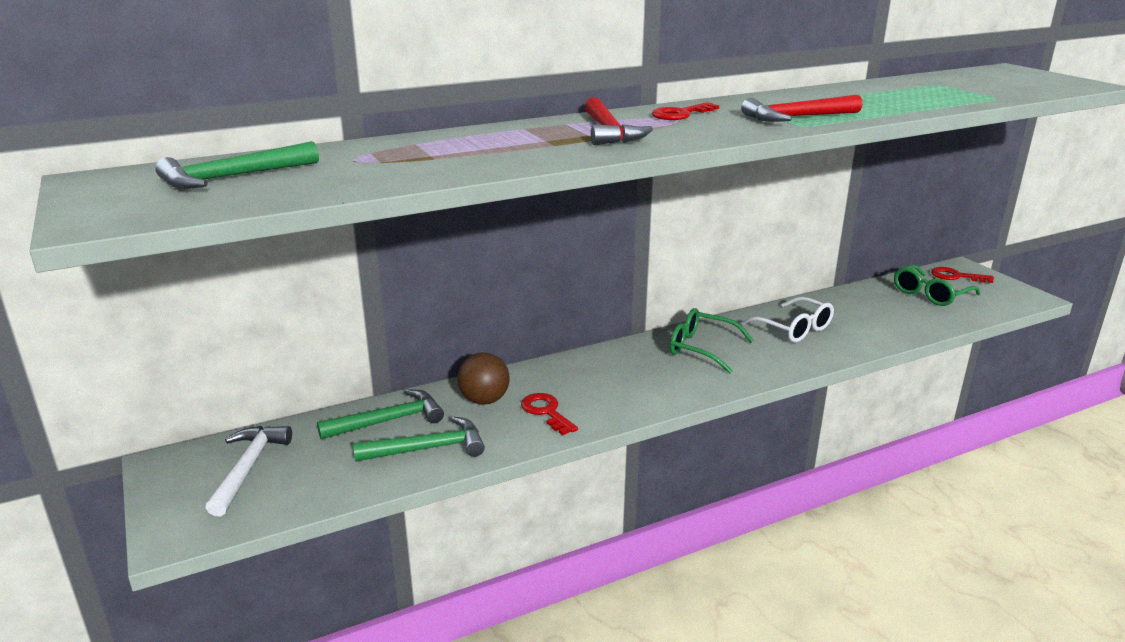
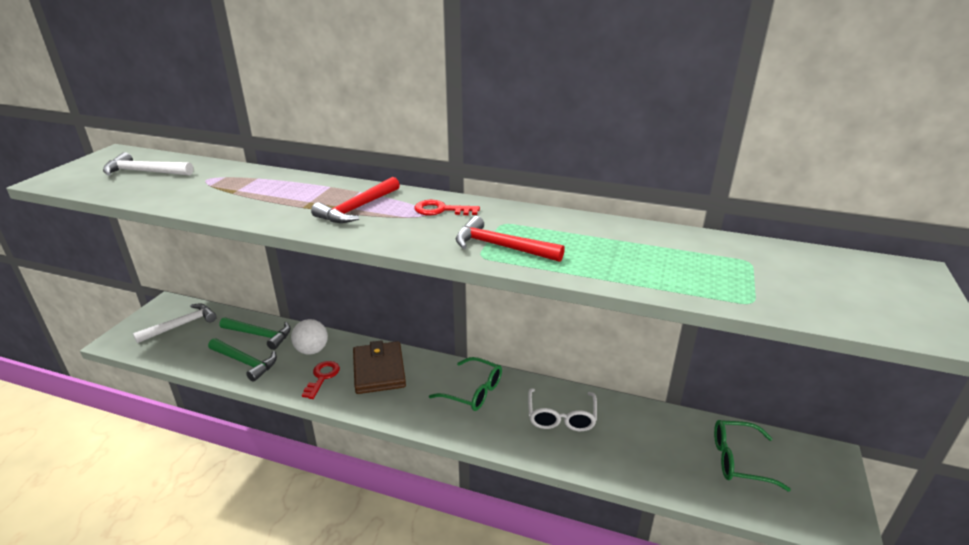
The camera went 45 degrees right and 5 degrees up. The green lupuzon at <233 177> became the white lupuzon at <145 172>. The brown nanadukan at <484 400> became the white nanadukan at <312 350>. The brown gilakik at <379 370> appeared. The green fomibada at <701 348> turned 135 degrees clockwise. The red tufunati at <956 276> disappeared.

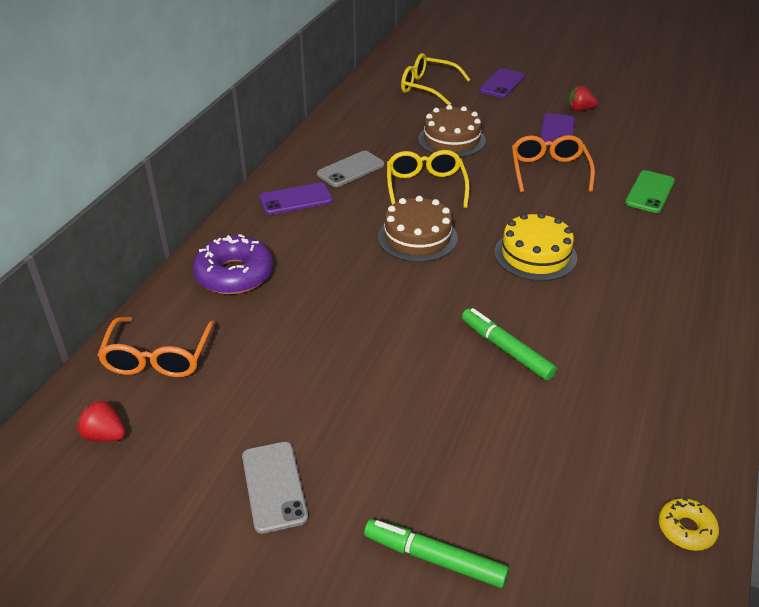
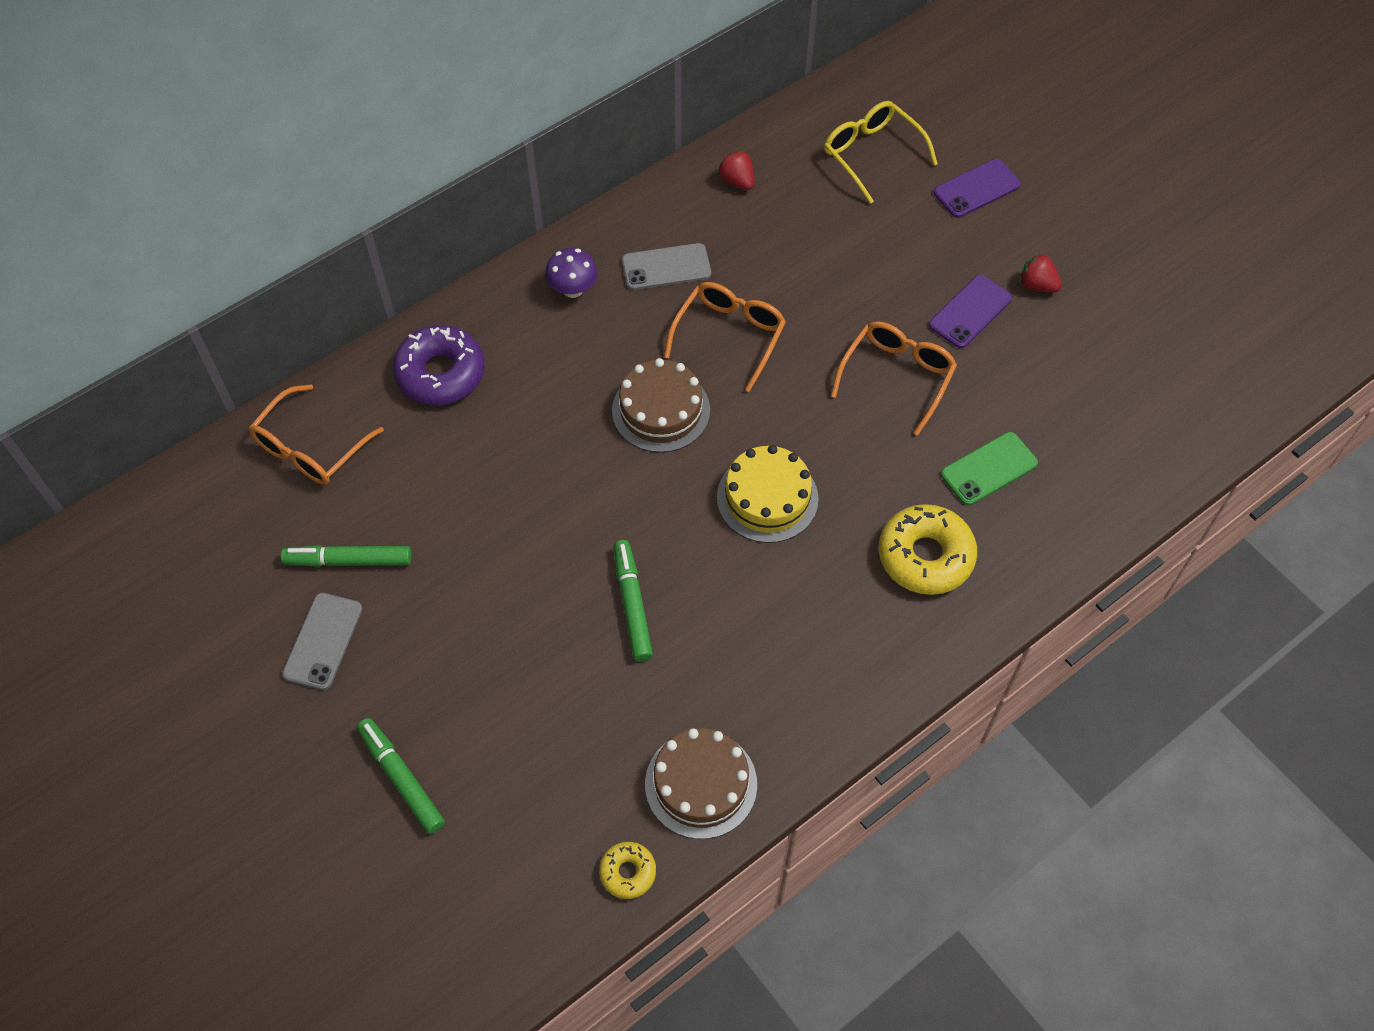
The camera went 30 degrees right and 20 degrees up. The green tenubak at <348 560> appeared. The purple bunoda at <296 199> was replaced by the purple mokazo at <573 289>. The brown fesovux moved from <451 140> to <701 784>. The yellow fomibada at <425 187> became the orange fomibada at <729 336>. The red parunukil moved from <105 435> to <737 181>. The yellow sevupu at <925 556> appeared.

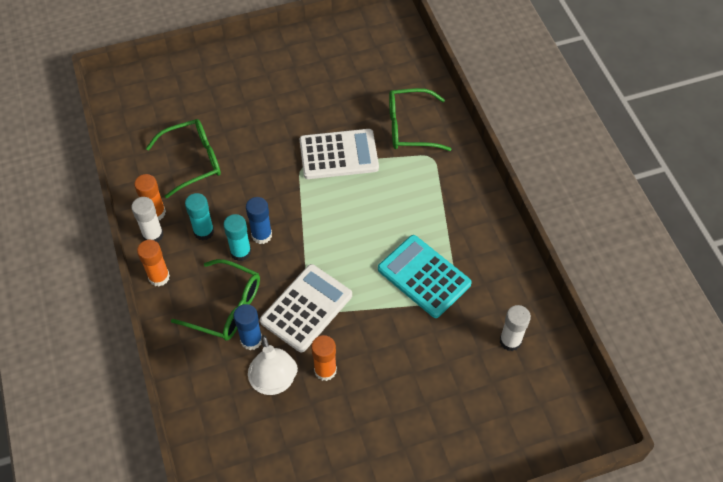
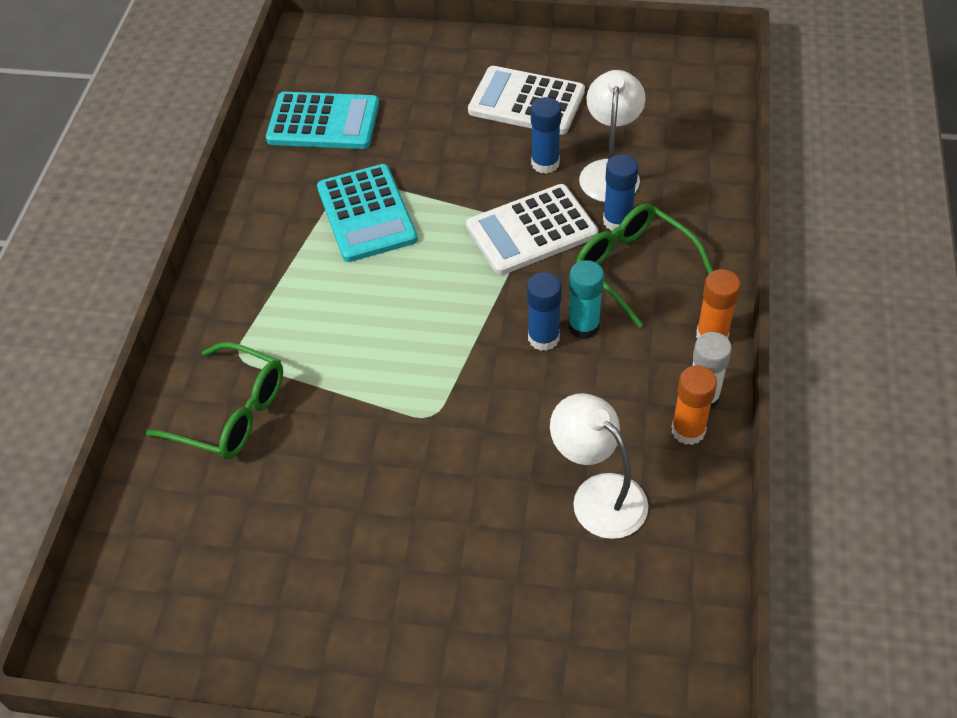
The camera went 150 degrees left and 5 degrees down. The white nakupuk at <510 341> was replaced by the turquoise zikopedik at <323 122>. The white zikopedik moved from <338 155> to <526 102>. The orange nakupuk at <325 370> became the blue nakupuk at <545 163>. The green fomibada at <192 161> was replaced by the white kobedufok at <598 495>. The turquoise nakupuk at <204 231> disappeared.

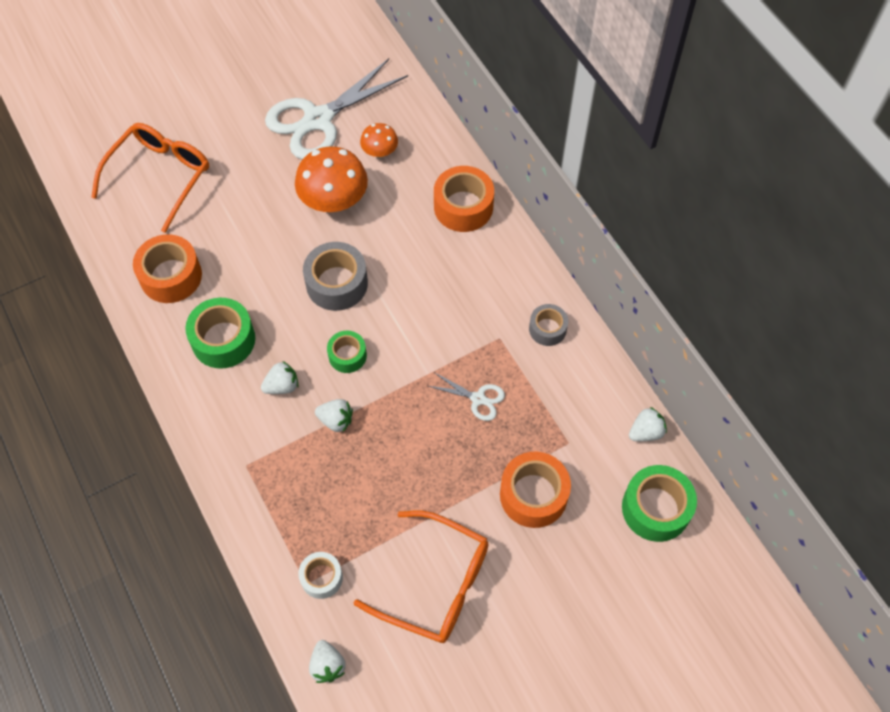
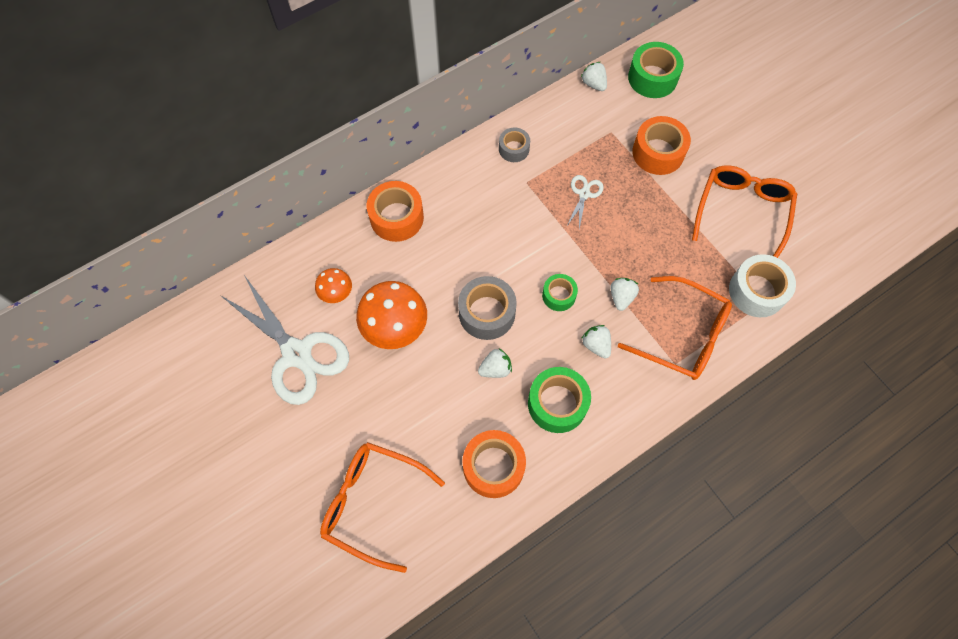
The camera went 95 degrees left and 5 degrees up. The white parunukil moved from <327 665> to <495 369>. The orange fomibada at <683 335> appeared. The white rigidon at <321 578> changed to 1.67 times the size.

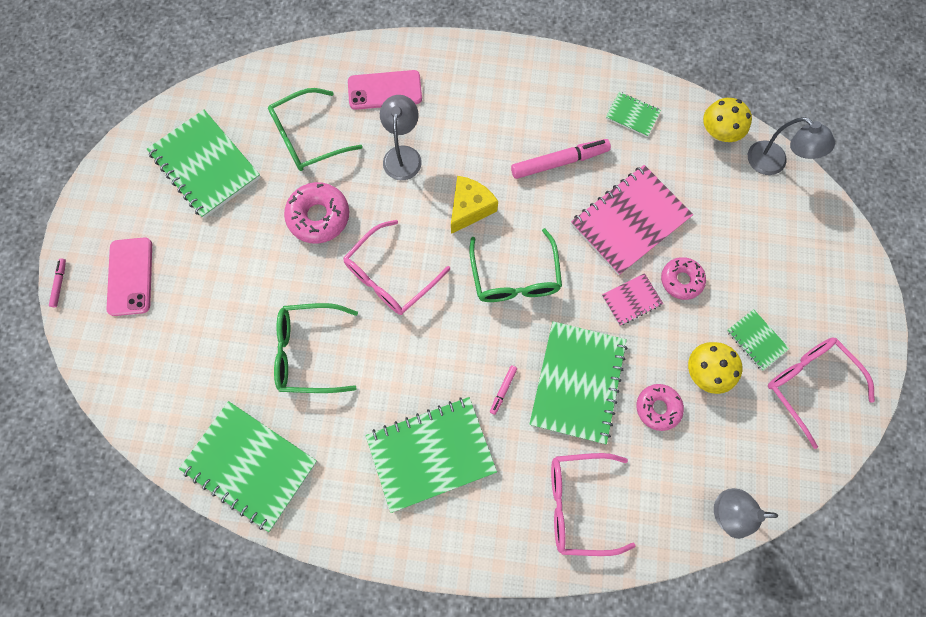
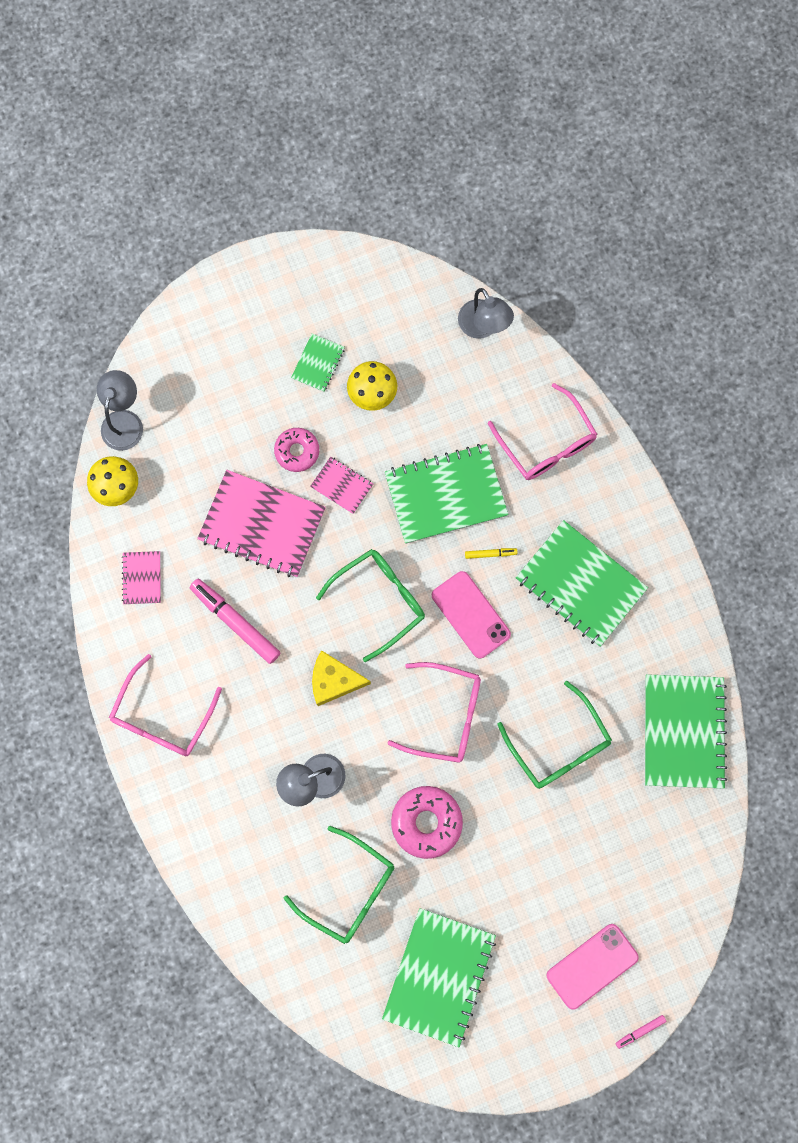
The camera went 120 degrees left and 5 degrees up. The pink fomibada moved from <808 384> to <163 716>. The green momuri at <632 115> became the pink momuri at <142 578>. The pink bunoda moved from <385 90> to <470 614>. The pink tenubak at <503 390> became the yellow tenubak at <490 554>. The pink sevupu at <657 408> disappeared.

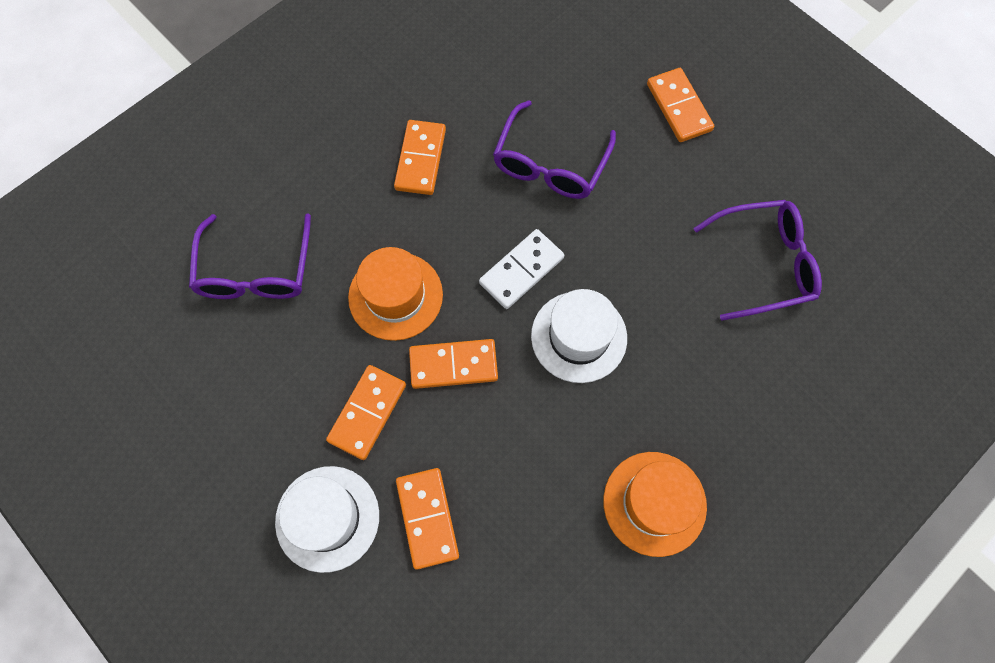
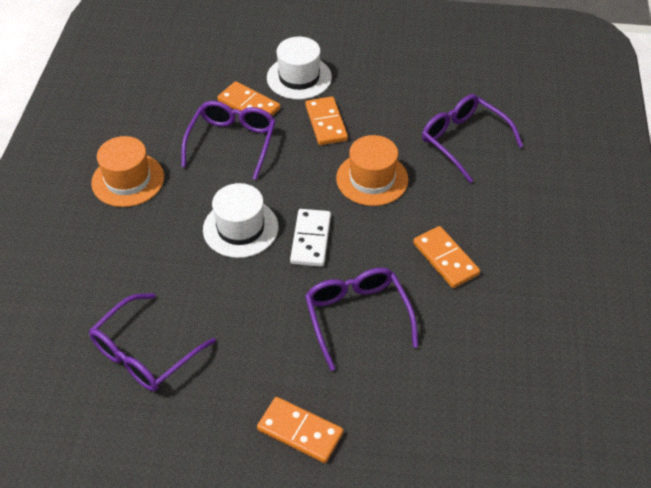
The camera went 140 degrees right and 20 degrees down. The purple fomibada at <232 142> appeared. The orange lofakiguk at <453 365> disappeared.

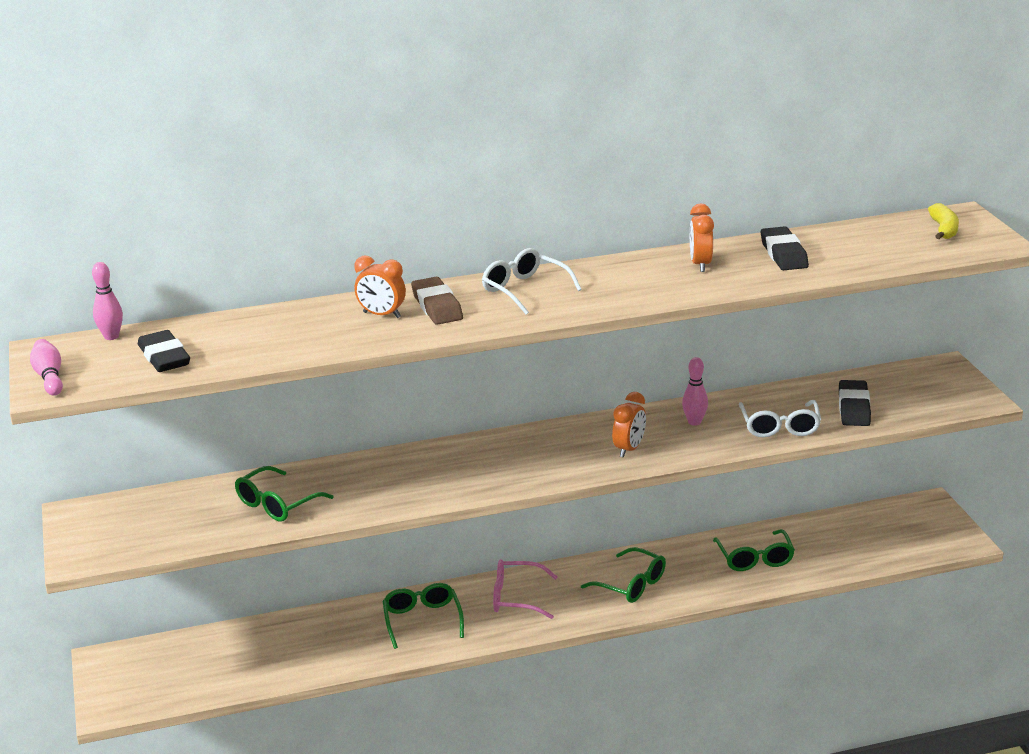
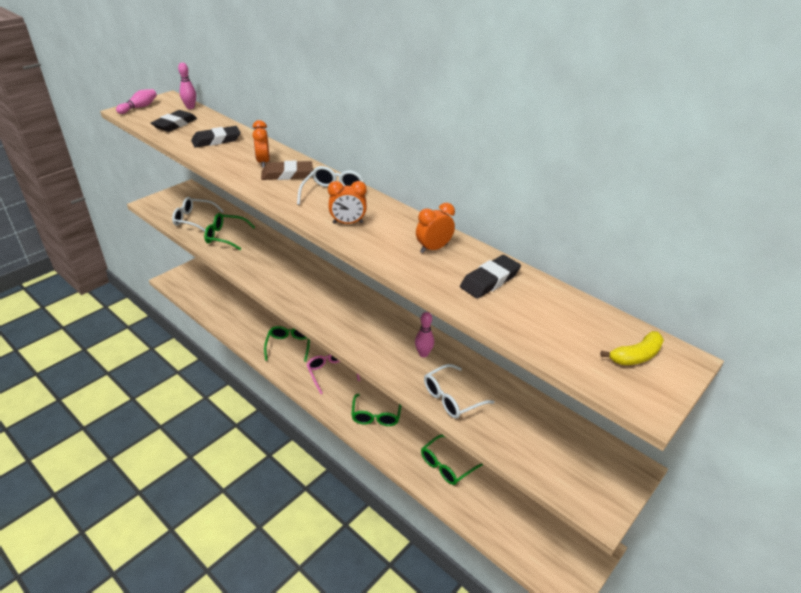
The camera went 55 degrees right and 10 degrees up. The white fomibada at <194 219> appeared. The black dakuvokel moved from <853 408> to <216 140>. The brown dakuvokel at <437 306> turned 45 degrees clockwise. The green fomibada at <422 620> turned 45 degrees counterclockwise. The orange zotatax moved from <629 449> to <348 223>.

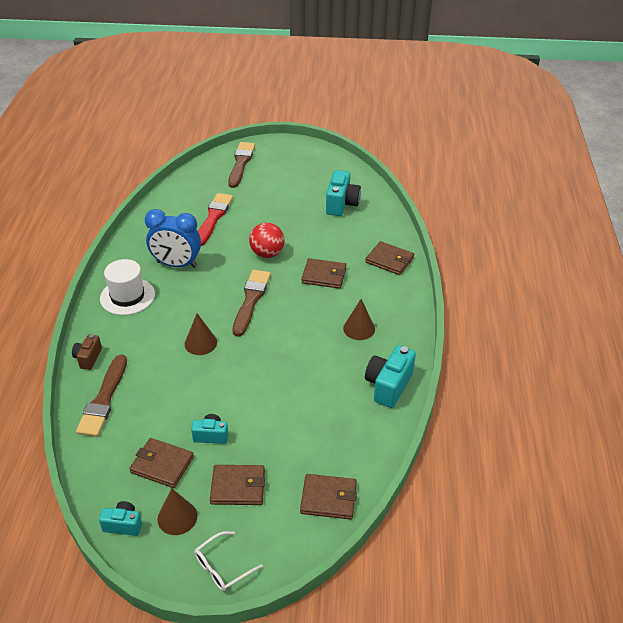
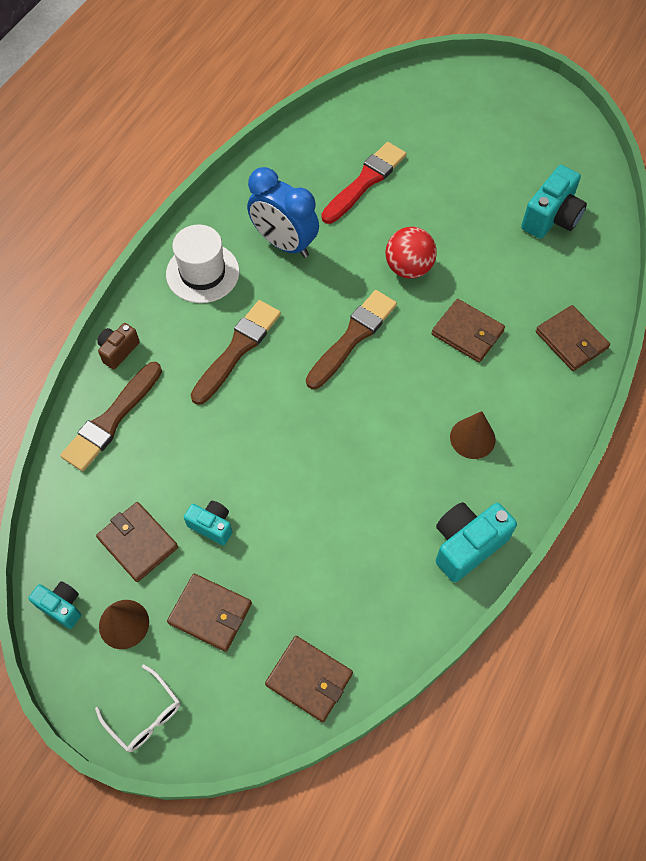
The camera went 25 degrees right and 20 degrees up. The white fomibada at <222 567> turned 120 degrees counterclockwise. The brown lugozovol moved from <241 163> to <237 349>. The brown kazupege at <200 343> disappeared.

